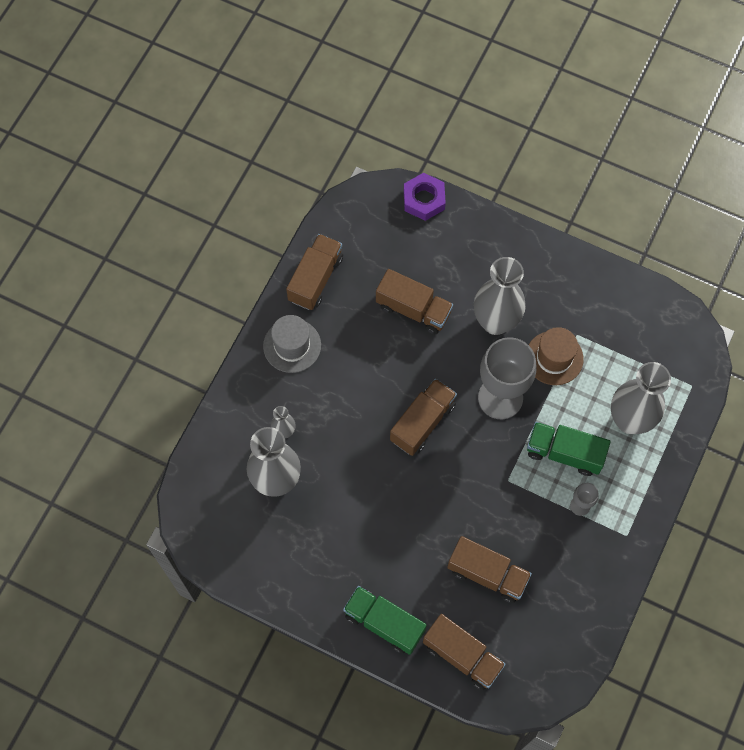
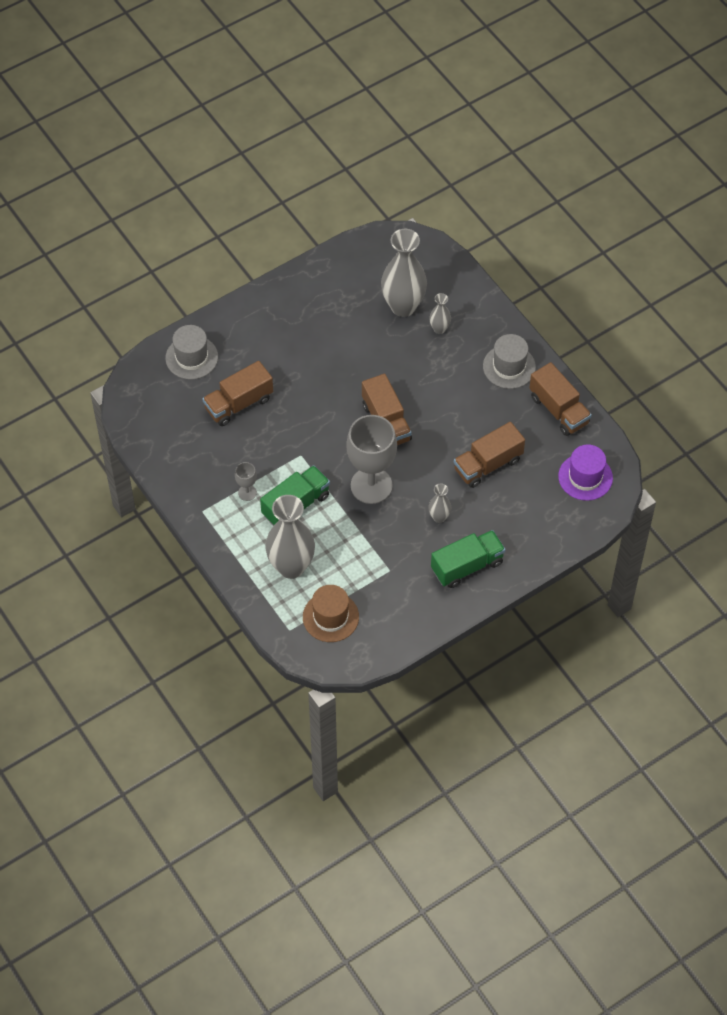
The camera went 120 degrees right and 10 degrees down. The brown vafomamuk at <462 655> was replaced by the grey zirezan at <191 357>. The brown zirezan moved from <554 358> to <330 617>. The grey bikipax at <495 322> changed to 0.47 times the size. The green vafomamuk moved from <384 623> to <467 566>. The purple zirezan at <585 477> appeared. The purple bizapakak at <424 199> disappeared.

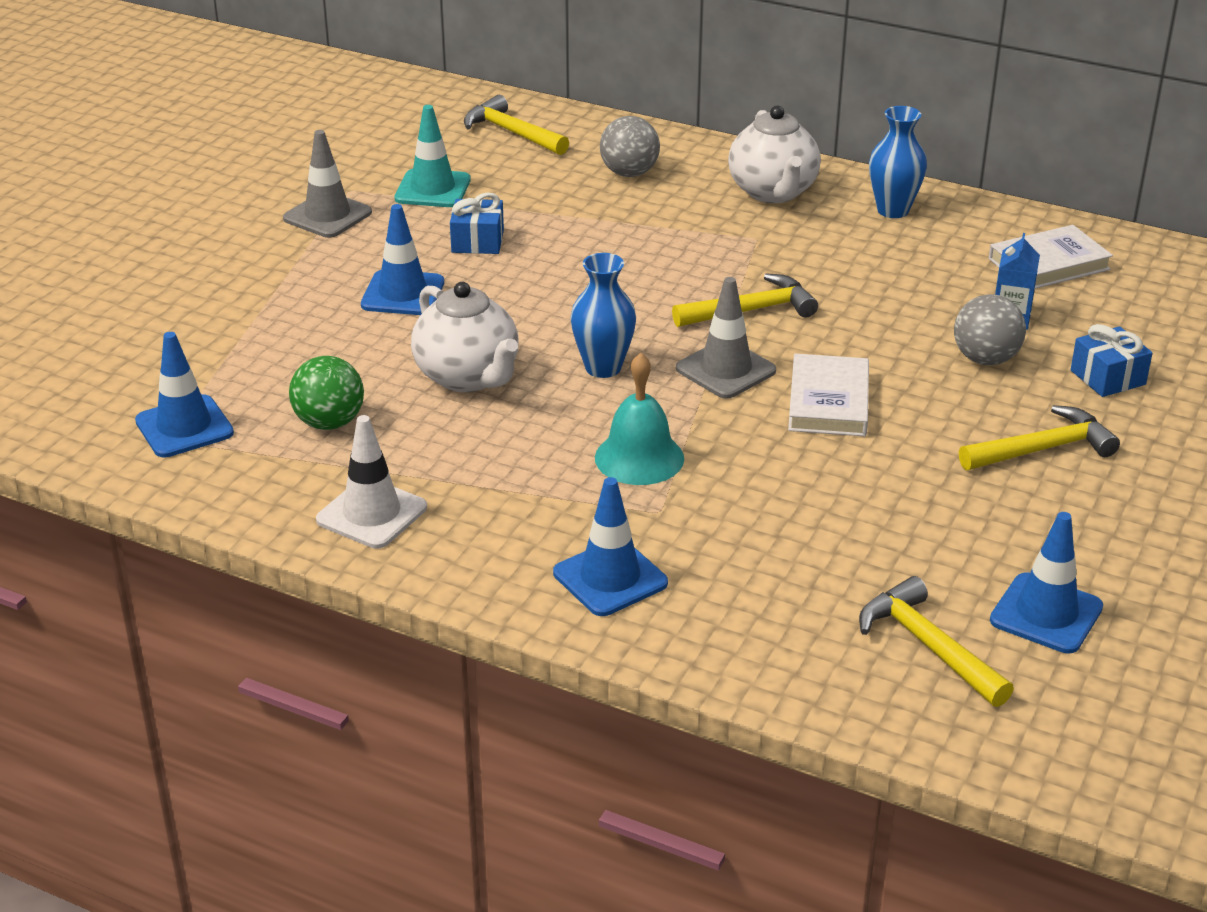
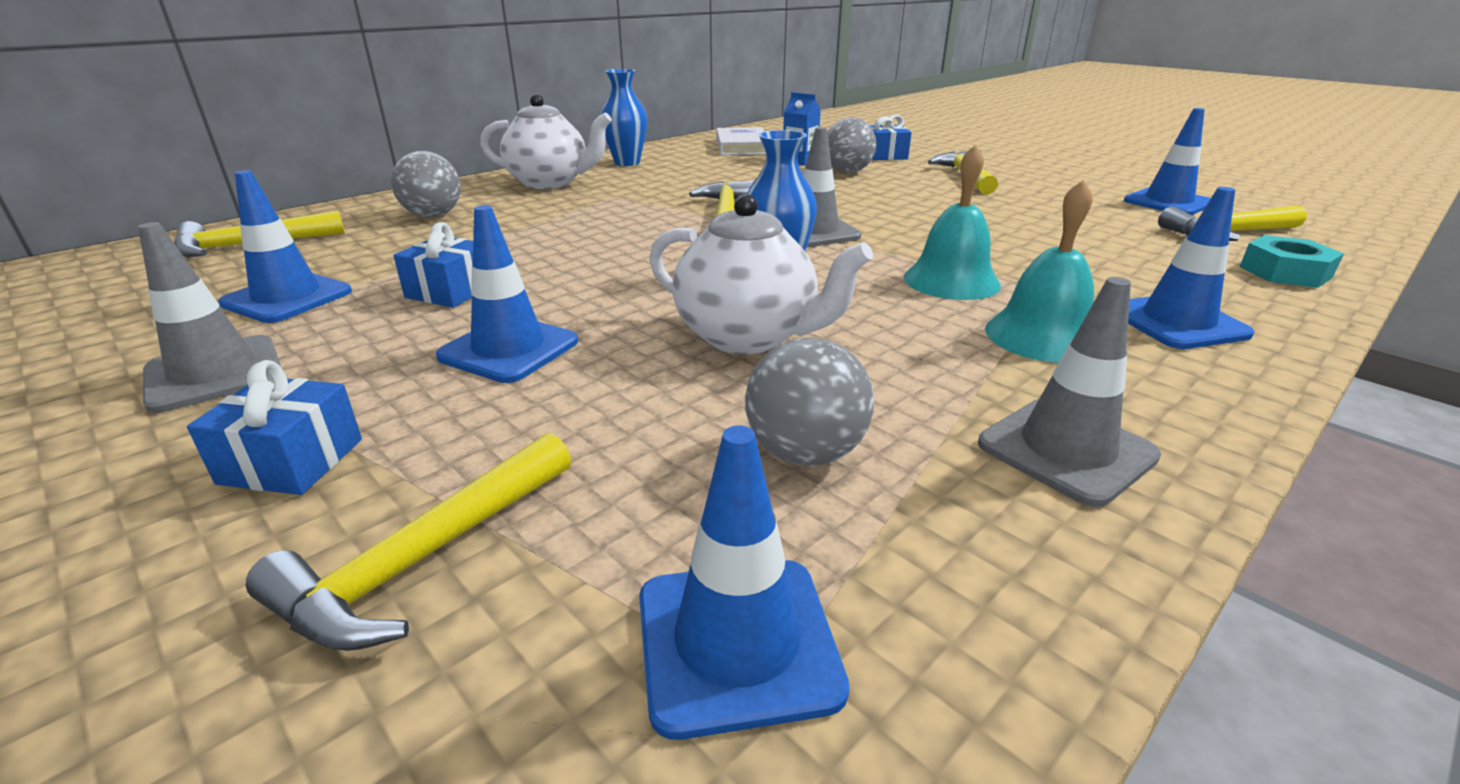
The camera went 70 degrees left and 5 degrees down. The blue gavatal at <292 461> appeared. The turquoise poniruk at <432 189> became the blue poniruk at <287 298>. The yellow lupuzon at <424 558> appeared. The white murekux at <468 377> turned 45 degrees clockwise. The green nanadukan at <329 423> became the grey nanadukan at <805 453>. The white poniruk at <372 514> became the grey poniruk at <1066 450>. The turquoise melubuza at <1042 336> appeared. The turquoise bizapakak at <1284 272> appeared. The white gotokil at <828 402> disappeared.

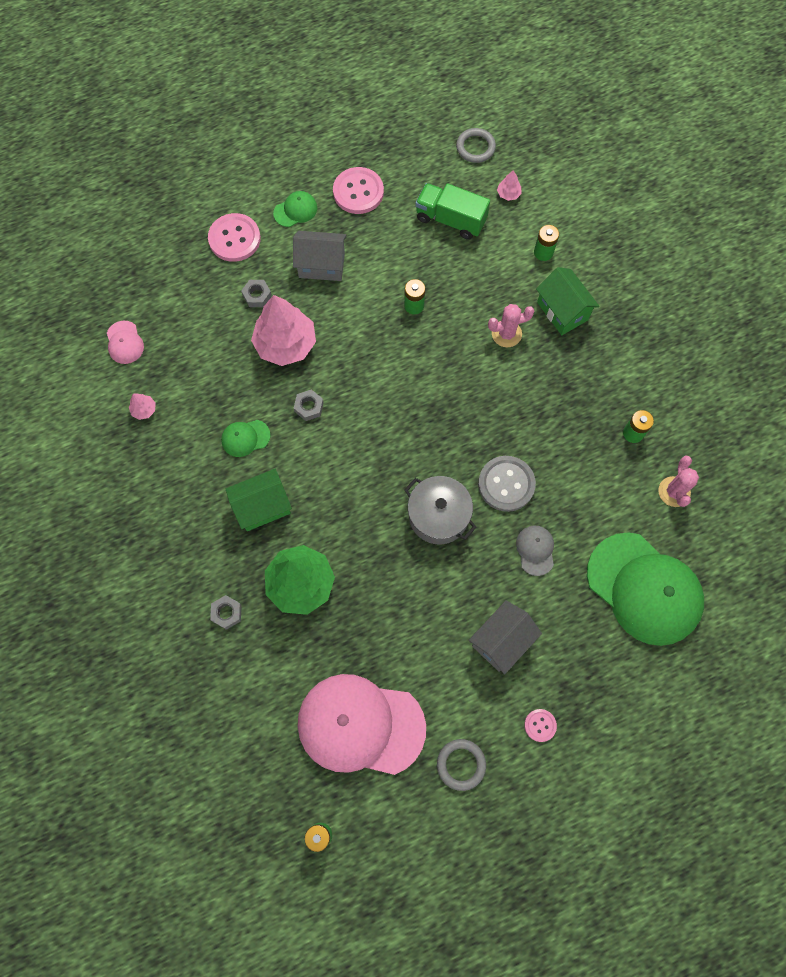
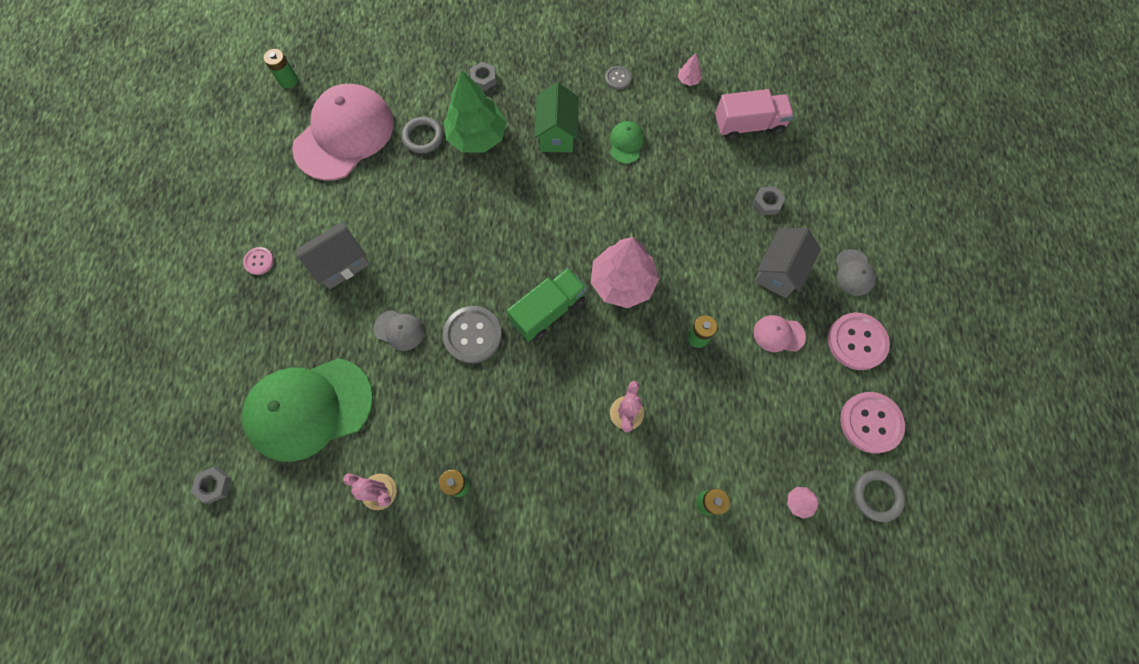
The camera went 115 degrees right and 0 degrees up. The grey bizapakak moved from <309 407> to <214 485>. The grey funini at <501 641> turned 75 degrees clockwise. The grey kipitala moved from <461 764> to <423 137>. The green vafomamuk moved from <450 220> to <548 311>. The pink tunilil moved from <285 344> to <622 282>. The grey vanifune at <618 78> appeared. The pink vafomamuk at <748 125> appeared. The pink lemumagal moved from <124 342> to <778 334>. The green lemumagal at <295 210> became the grey lemumagal at <854 273>. The pink vanifune moved from <234 239> to <870 422>. The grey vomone at <438 516> disappeared. The green funini at <562 311> disappeared.

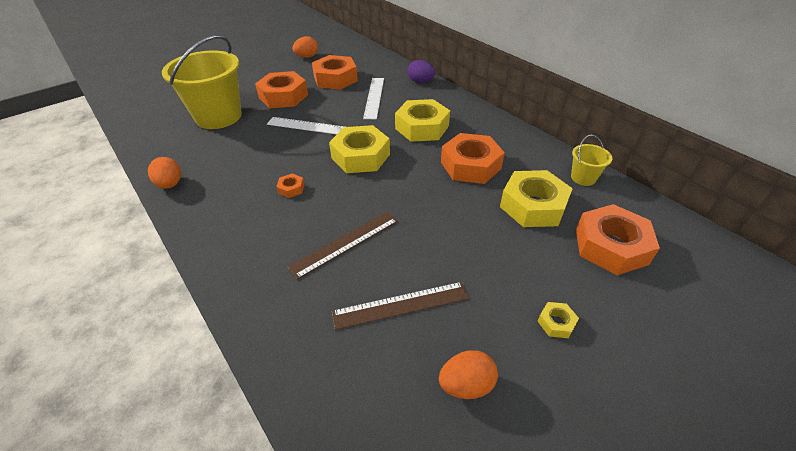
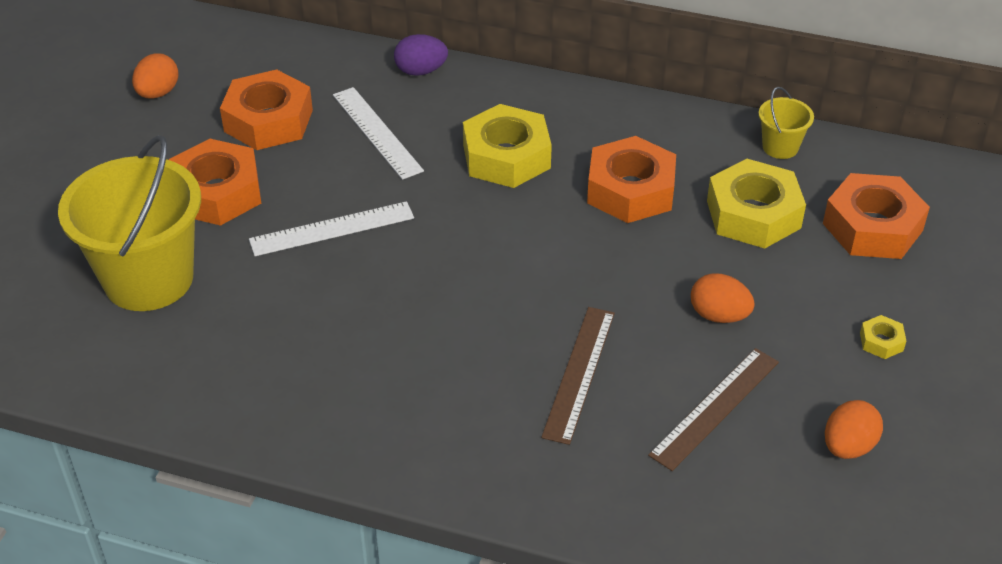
The camera went 35 degrees left and 0 degrees up. The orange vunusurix moved from <170 184> to <719 315>. The orange bizapakak at <291 189> disappeared. The yellow bizapakak at <360 156> disappeared.

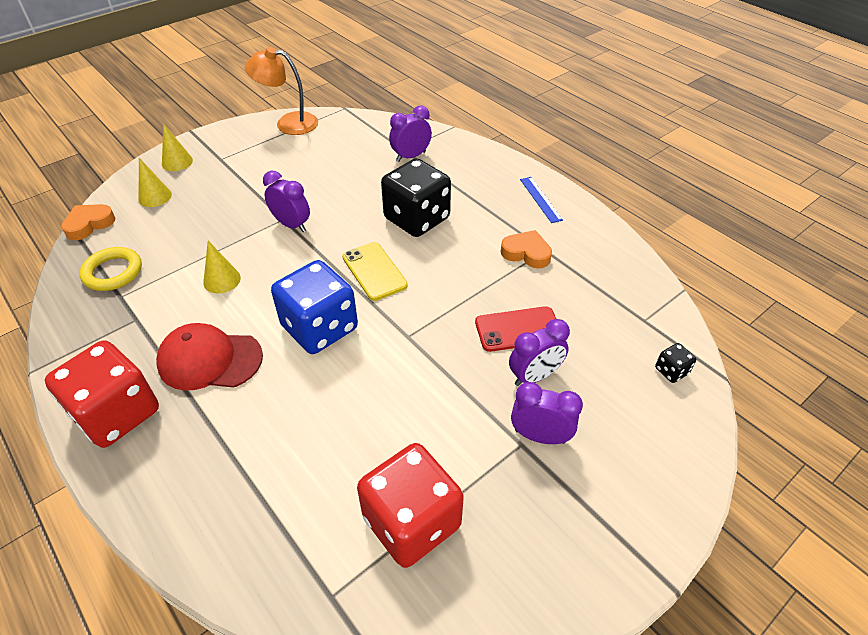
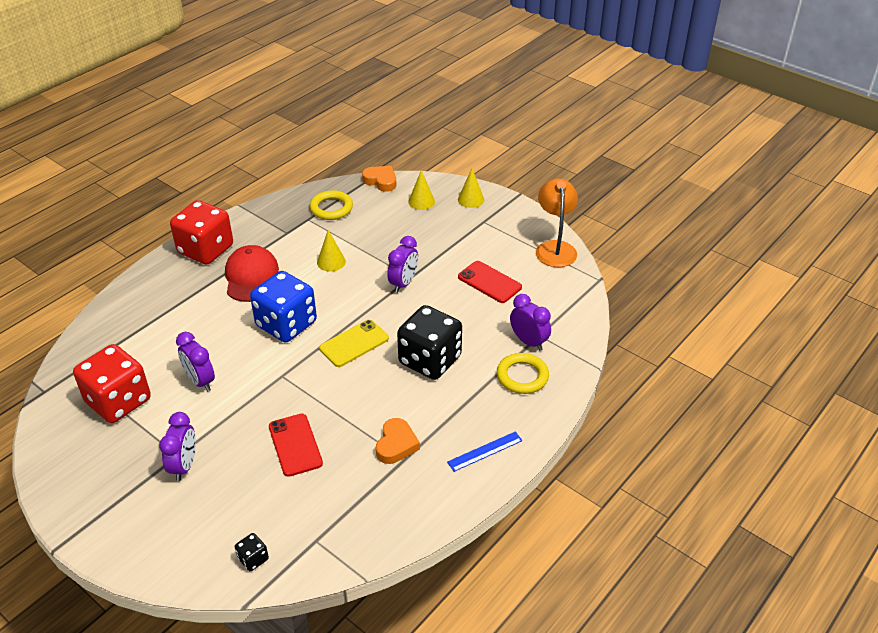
The camera went 80 degrees right and 5 degrees down. The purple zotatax moved from <534 376> to <200 381>. The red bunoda at <489 282> appeared. The yellow kipitala at <522 376> appeared.

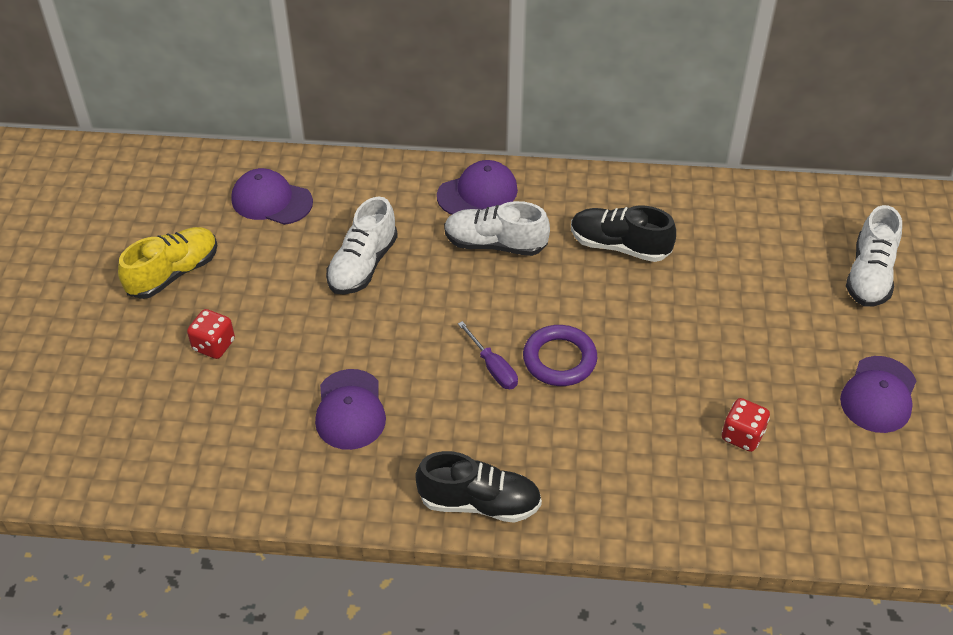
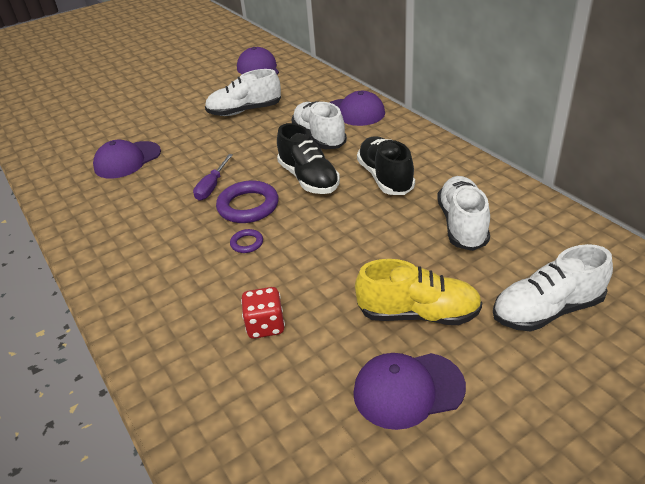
The camera went 55 degrees right and 10 degrees down. The purple kipitala at <247 243> appeared. The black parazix moved from <479 503> to <308 179>. The yellow parazix moved from <173 273> to <418 314>. The white parazix at <462 225> appeared. The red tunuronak at <214 345> disappeared.

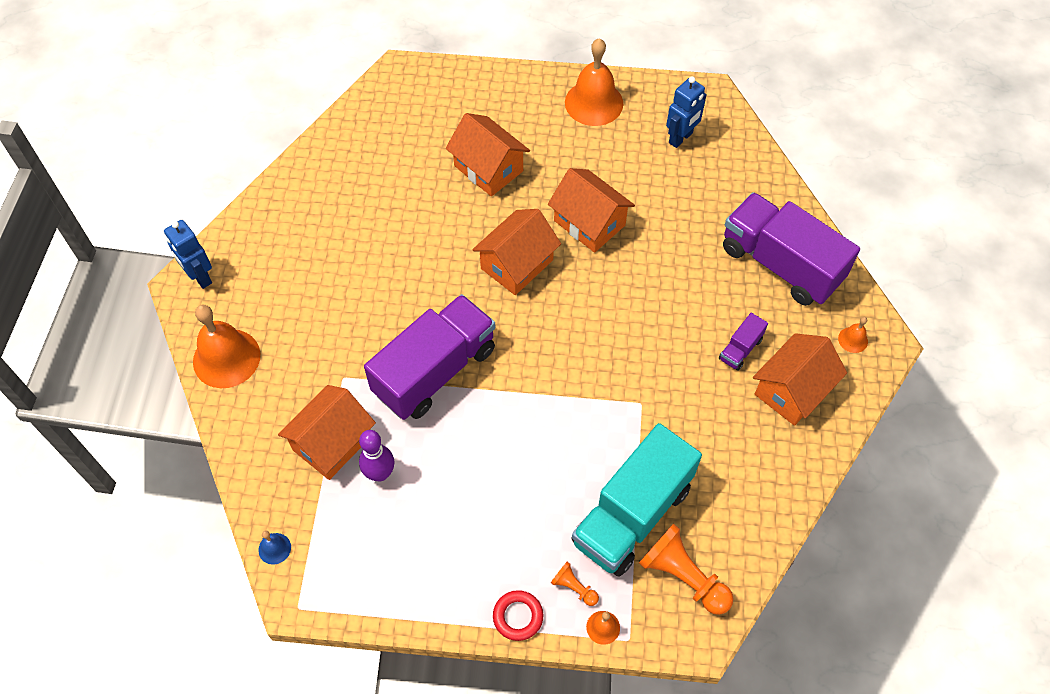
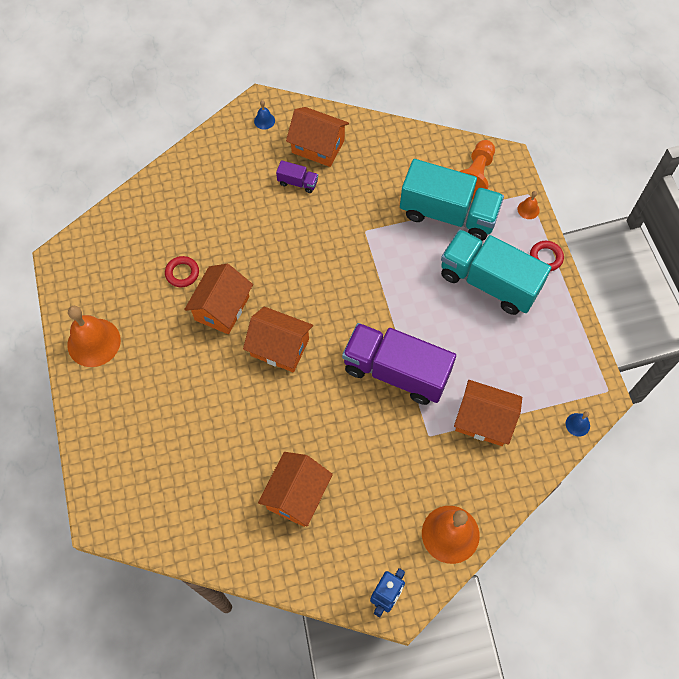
The camera went 110 degrees left and 5 degrees up. The red kipitala at <182 273> appeared. The orange melubuza at <853 340> became the blue melubuza at <264 120>. The orange funini moved from <488 168> to <296 495>. The turquoise vafomamuk at <489 282> appeared. The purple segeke at <380 473> disappeared. The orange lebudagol at <574 587> disappeared. The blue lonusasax at <681 138> disappeared. The purple vafomamuk at <780 264> disappeared.

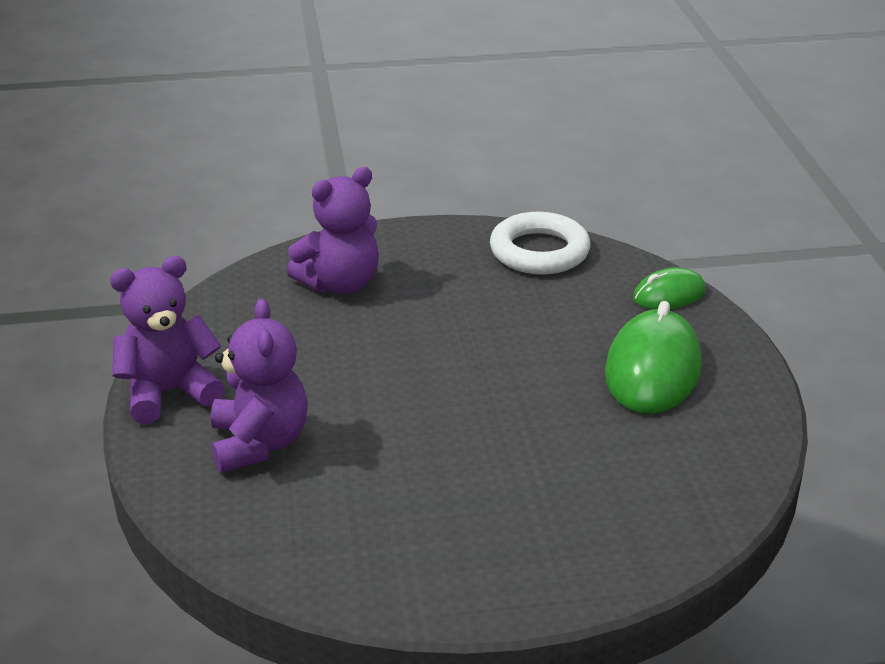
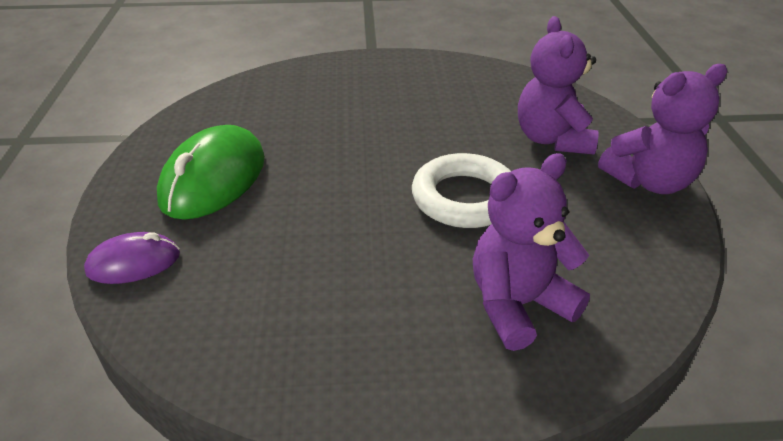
The camera went 175 degrees left and 5 degrees up. The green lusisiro at <669 295> became the purple lusisiro at <134 263>. The white kipitala moved from <539 251> to <465 198>.

